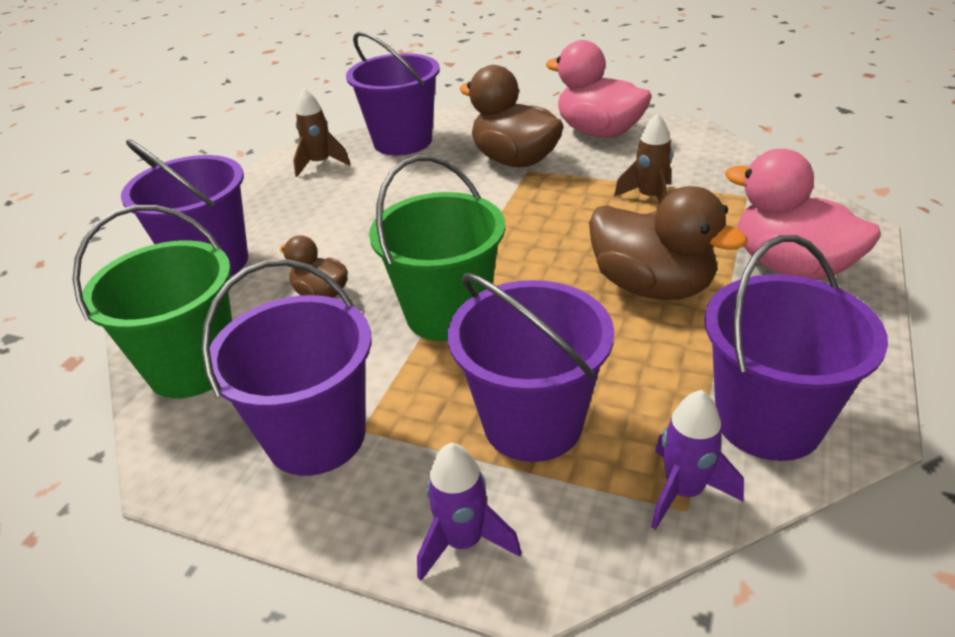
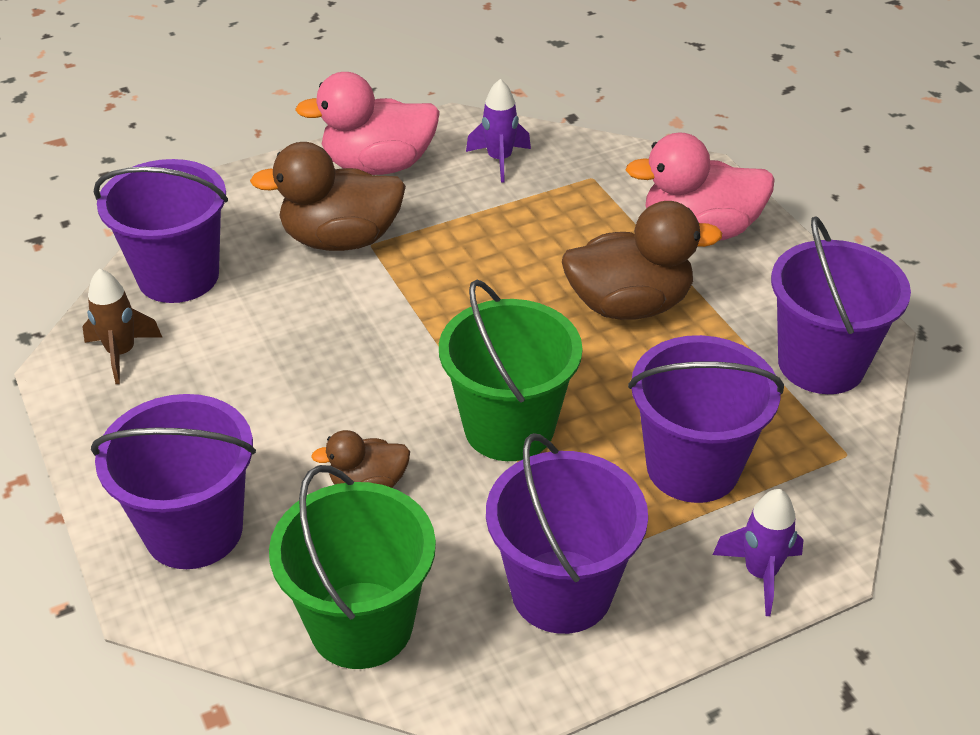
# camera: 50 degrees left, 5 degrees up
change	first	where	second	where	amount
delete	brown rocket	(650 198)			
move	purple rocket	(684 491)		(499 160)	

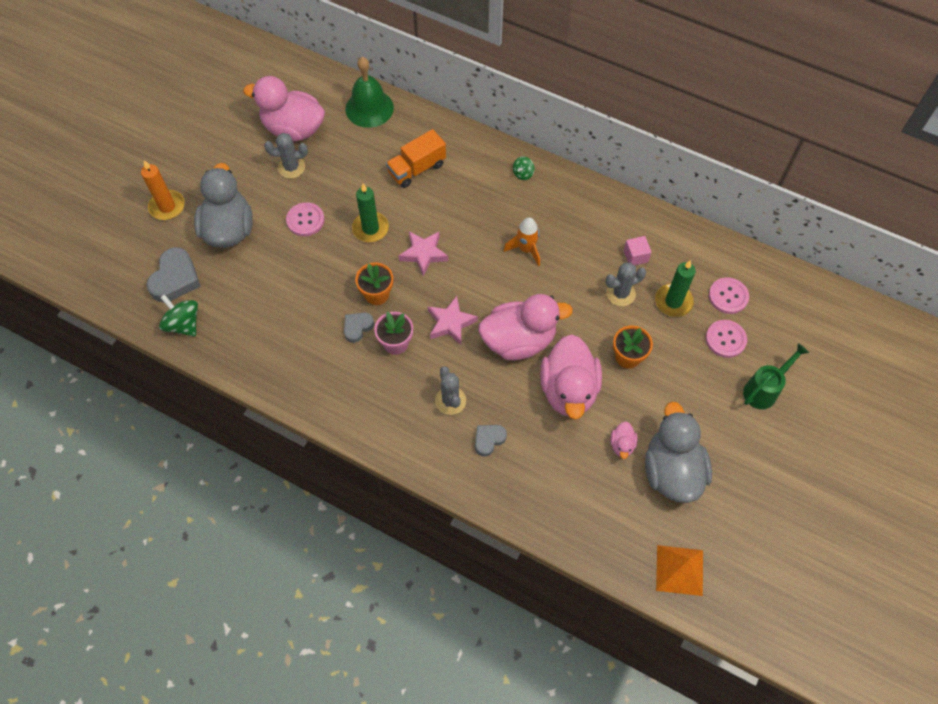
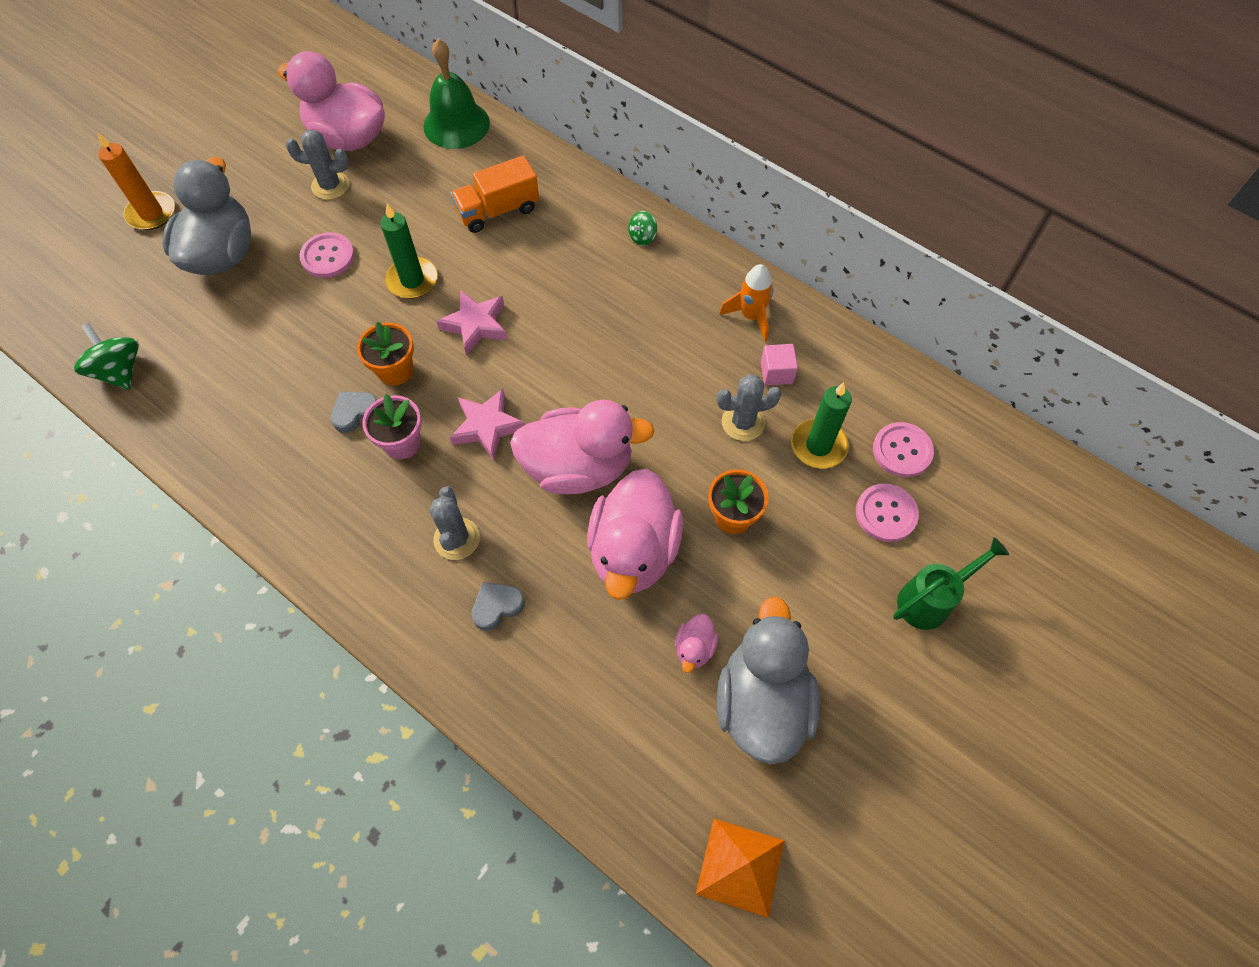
# camera: 10 degrees right, 0 degrees up
change	first	where	second	where	amount
delete	grey heart	(175 279)			
move	orange rocket	(526 249)		(751 316)	

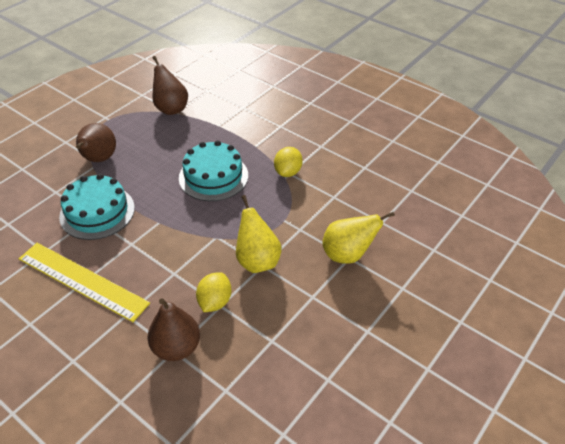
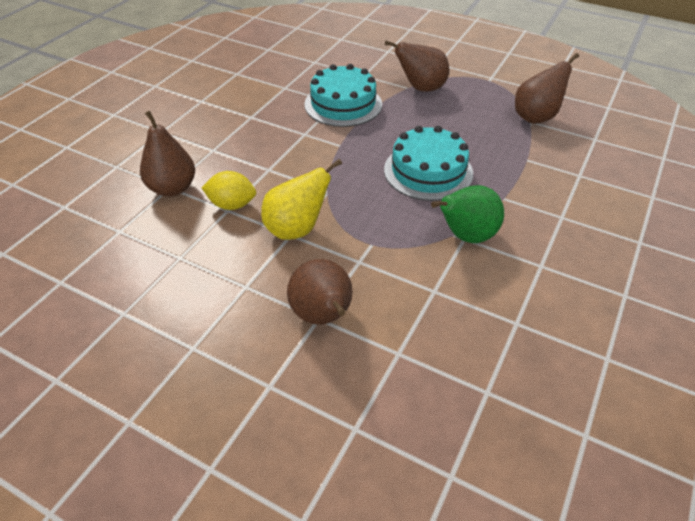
# camera: 80 degrees right, 0 degrees up
change	first	where	second	where	amount
delete	yellow ruler	(82 280)			
replace	yellow lemon	(288 172)	green pear	(466 236)	
recolor	yellow pear	(348 254)	brown pear	(323 316)	

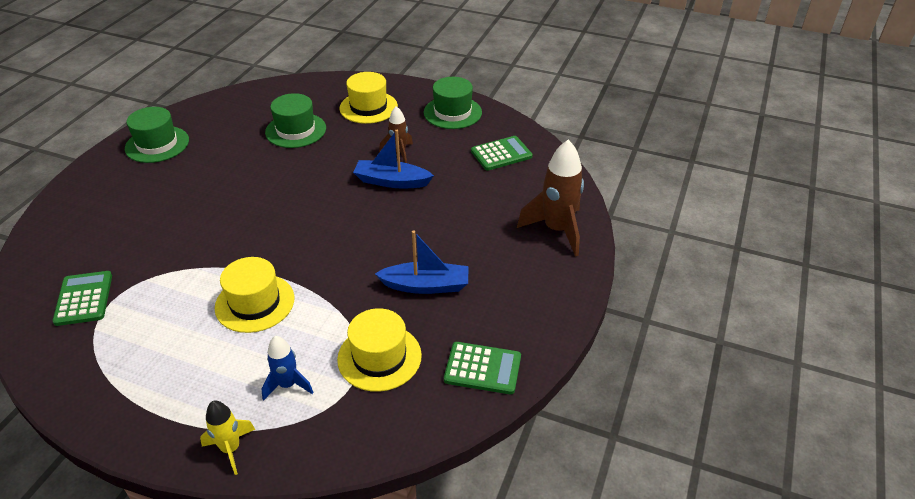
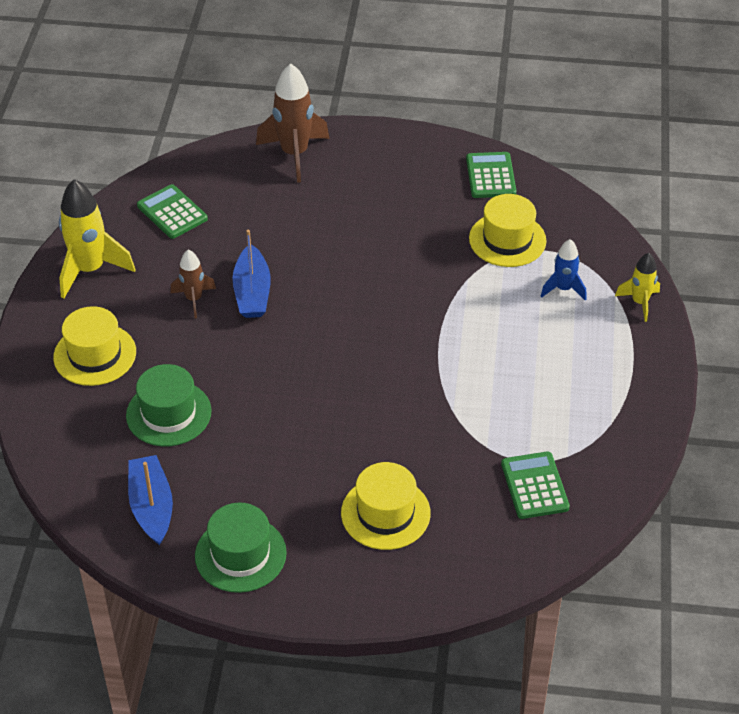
# camera: 105 degrees left, 5 degrees up
change	first	where	second	where	amount
move	yellow hat	(255 303)		(385 513)	
move	blue boat	(426 285)		(151 506)	
replace	green hat	(452 112)	yellow rocket	(90 270)	
rotate	green calculator	(84 299)		(534 486)	105 degrees clockwise

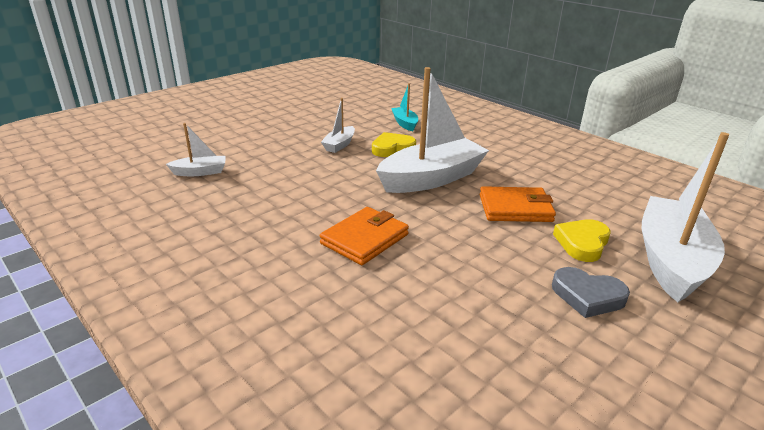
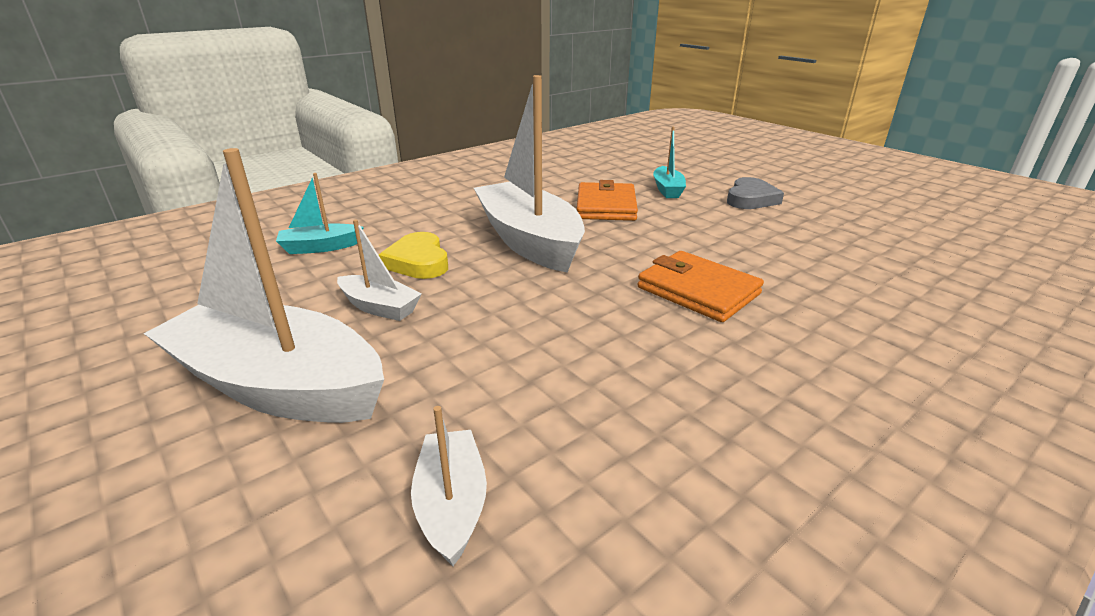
# camera: 85 degrees left, 0 degrees up
change	first	where	second	where	amount
move	white boat	(671 260)		(279 385)	
replace	yellow heart	(582 243)	turquoise boat	(667 190)	

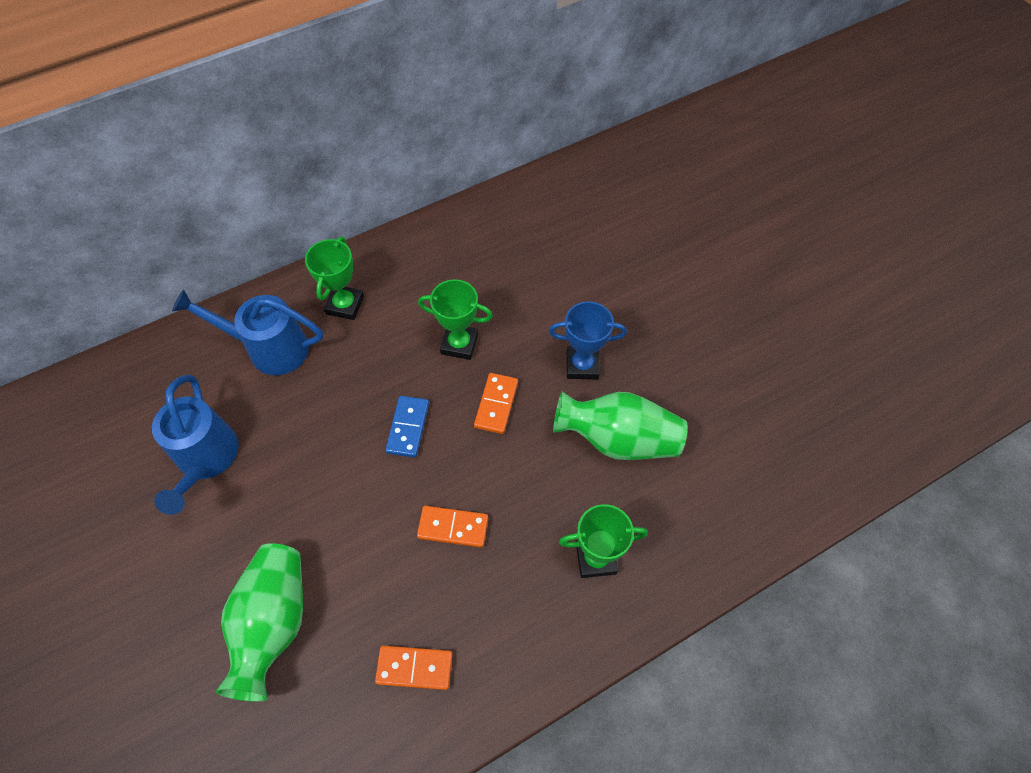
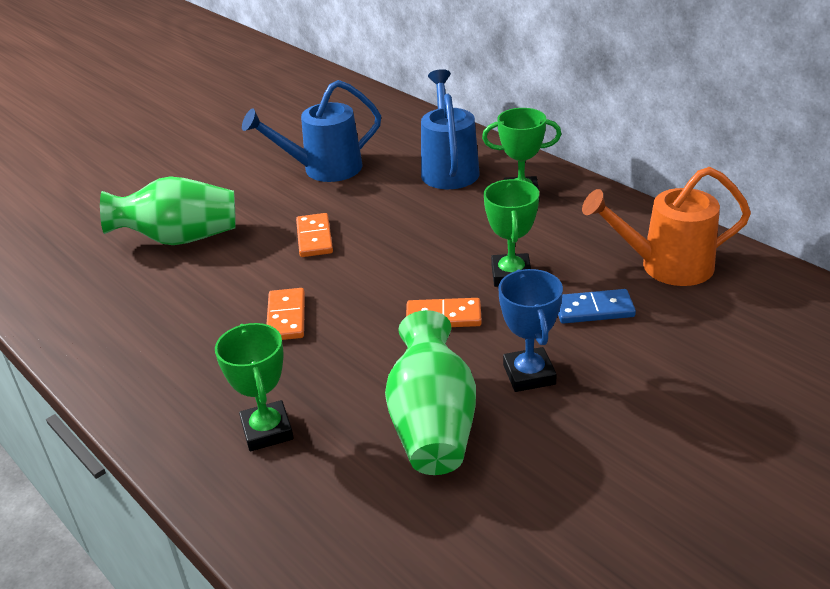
# camera: 80 degrees right, 25 degrees down
change	first	where	second	where	amount
insert			orange watering can	(666 266)	
move	orange domino	(414 668)		(314 238)	
move	blue domino	(408 427)		(594 309)	

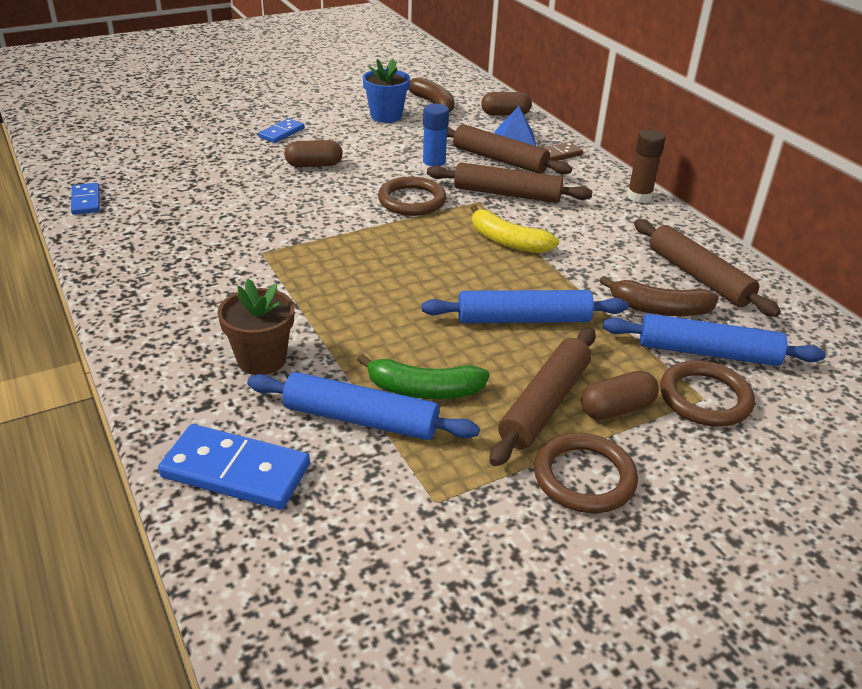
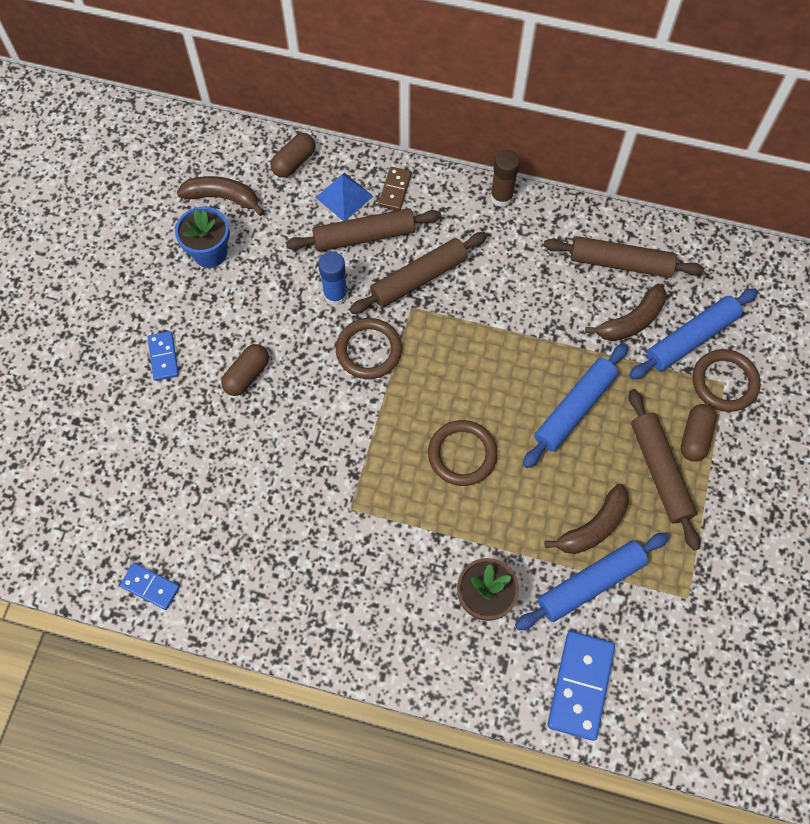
# camera: 45 degrees left, 30 degrees up
change	first	where	second	where	amount
delete	yellow banana	(507 241)			
move	brown ring	(584 477)		(462 454)	
recolor	green banana	(424 390)	brown banana	(593 527)	
rotate	blue domino	(236 471)		(580 685)	45 degrees counterclockwise

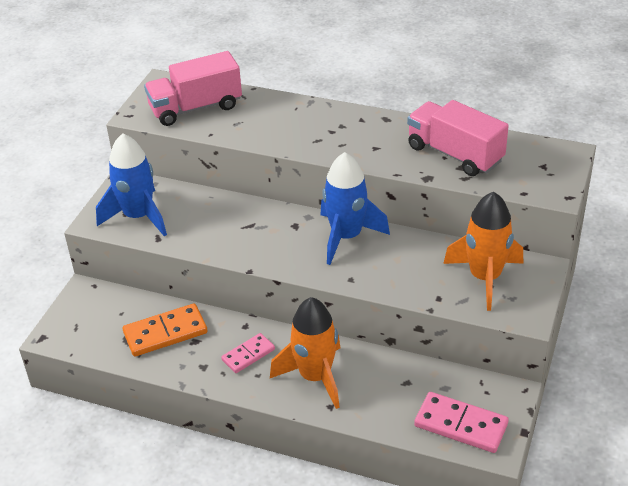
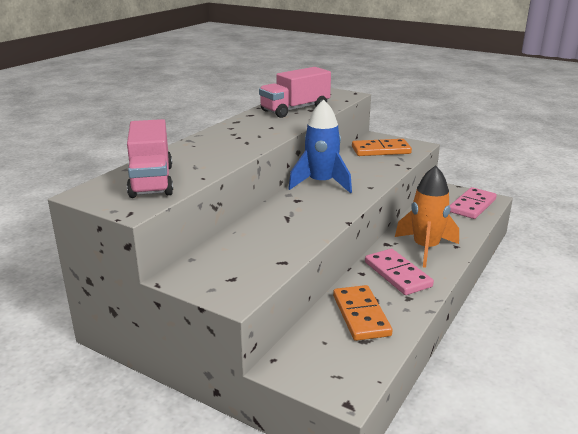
# camera: 80 degrees left, 15 degrees down
change	first	where	second	where	amount
delete	blue rocket	(138 216)			
replace	orange rocket	(485 278)	orange domino	(381 150)	
resize	pink domino	(248 355)		(397 274)	x1.60

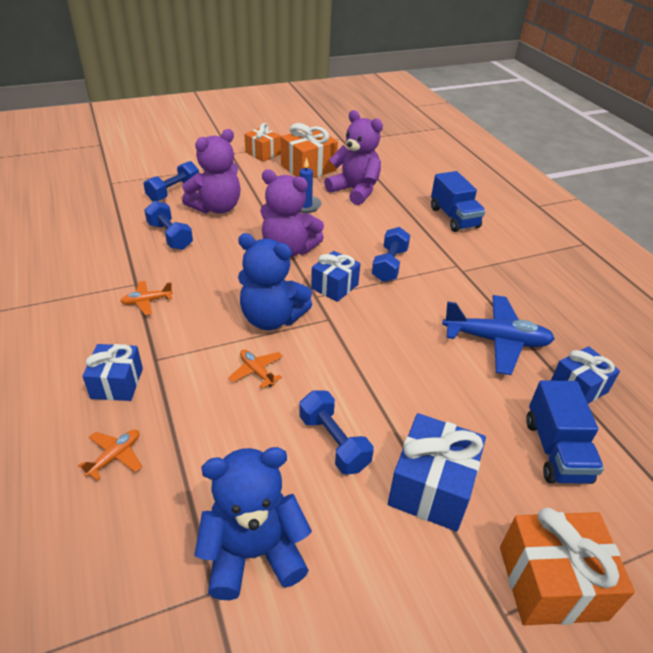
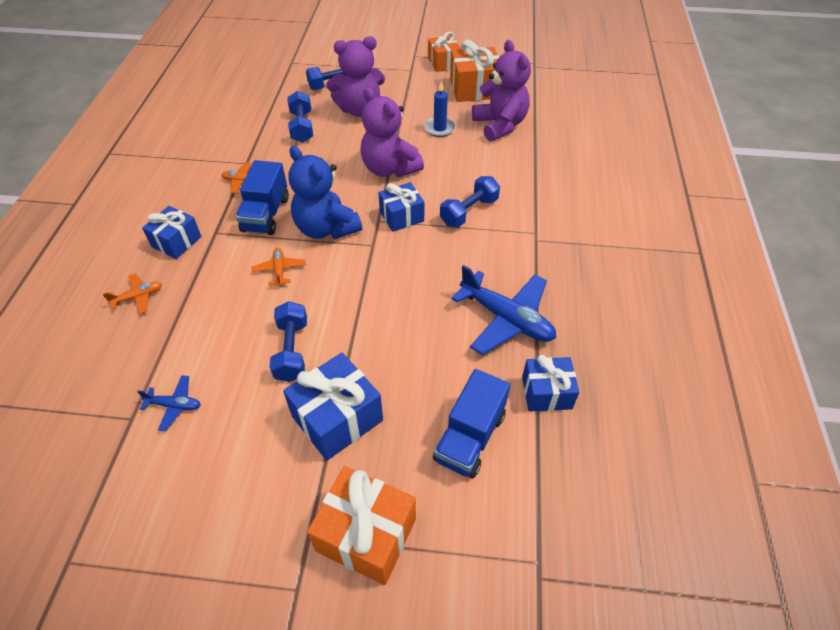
# camera: 30 degrees right, 10 degrees up
change	first	where	second	where	amount
move	blue truck	(454 217)		(266 214)	
replace	blue teddy bear	(254 553)	blue plane	(174 405)	

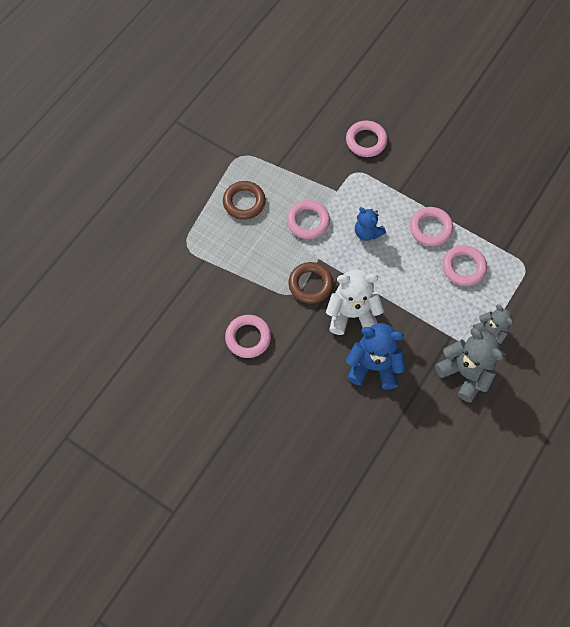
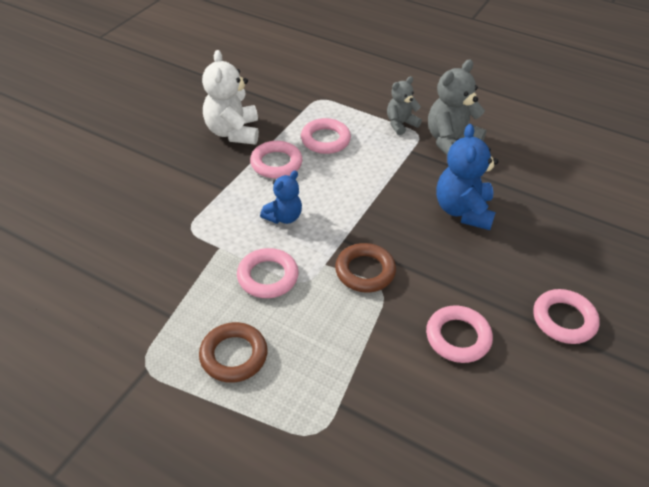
# camera: 95 degrees left, 20 degrees down
change	first	where	second	where	amount
move	white teddy bear	(352 314)		(233 132)	
move	pink ring	(366 141)		(564 320)	

